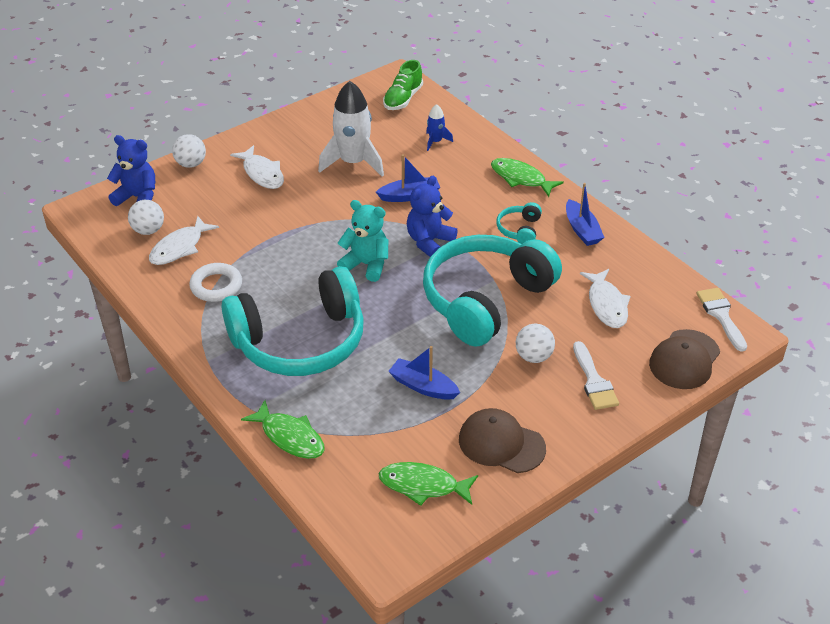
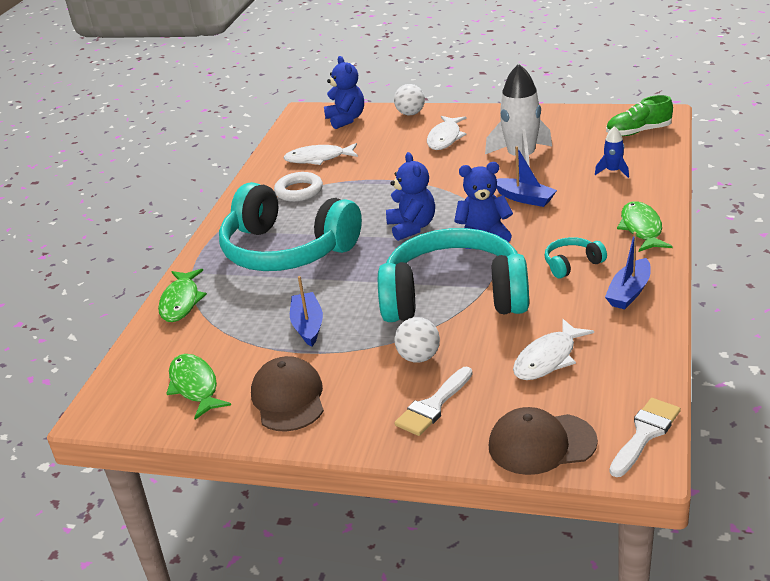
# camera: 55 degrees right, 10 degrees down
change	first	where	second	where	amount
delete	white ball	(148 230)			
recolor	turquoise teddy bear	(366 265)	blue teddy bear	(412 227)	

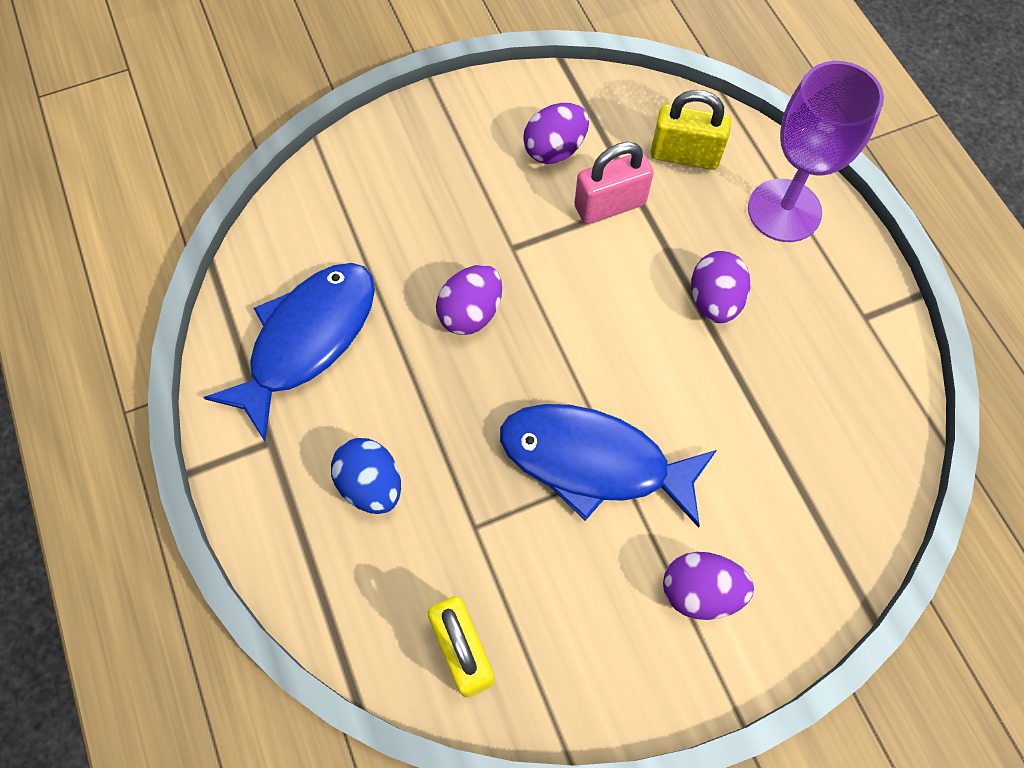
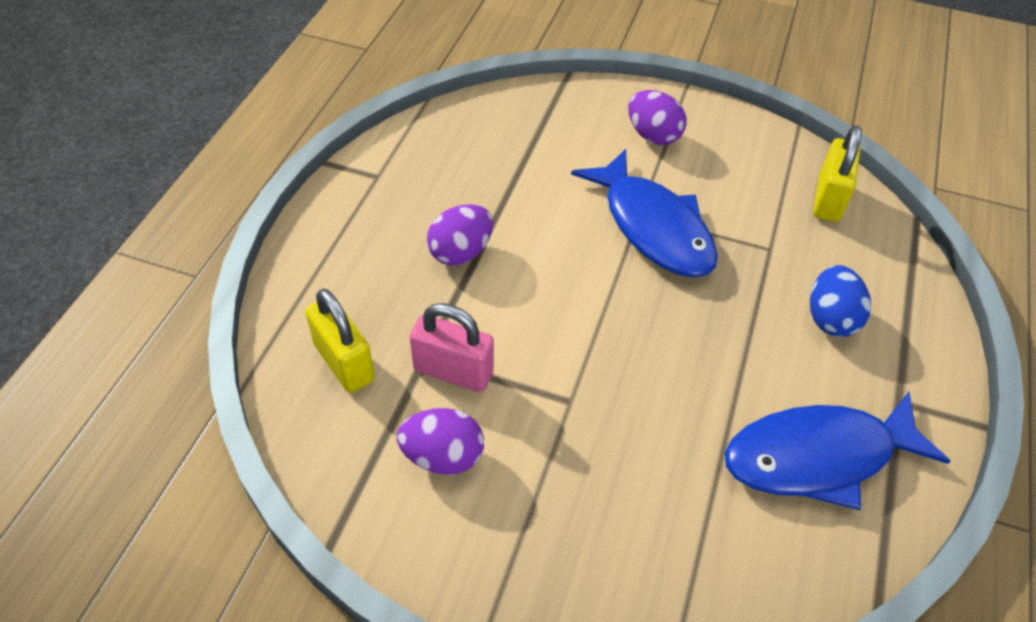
# camera: 140 degrees left, 15 degrees down
change	first	where	second	where	amount
delete	purple egg	(471 313)			
delete	purple goblet	(784 210)			

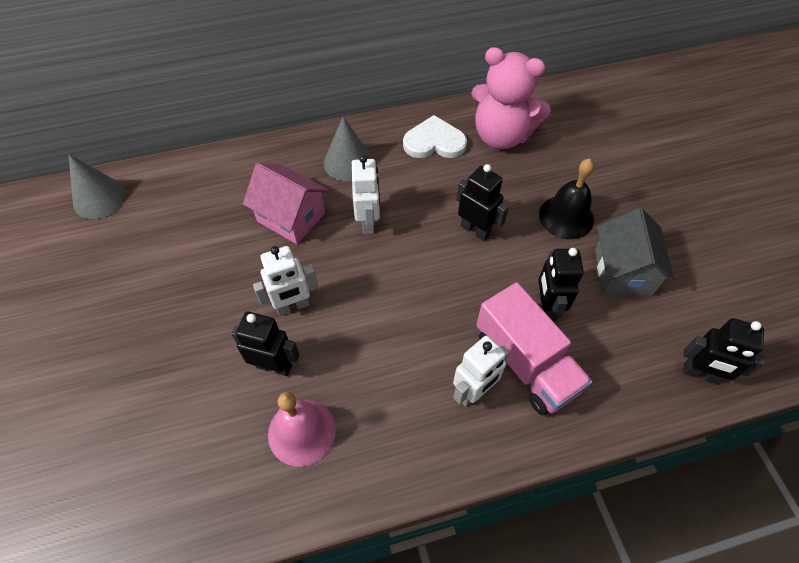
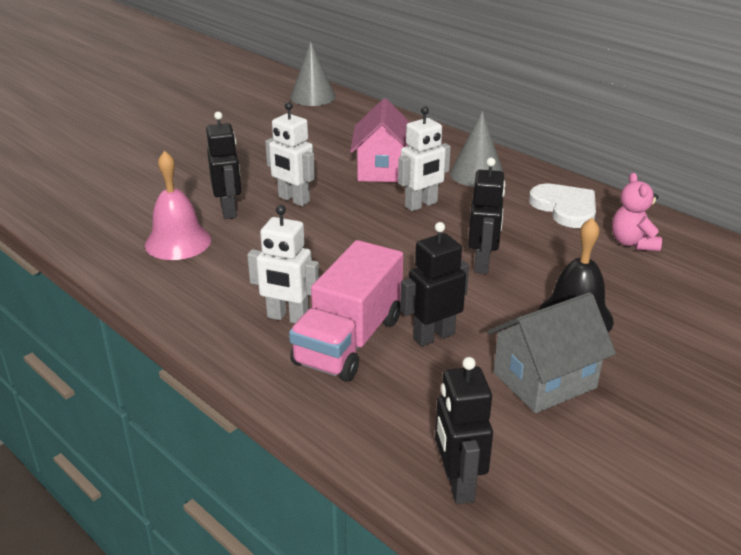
# camera: 60 degrees right, 25 degrees down
change	first	where	second	where	amount
resize	pink teddy bear	(501 135)		(632 243)	x0.53

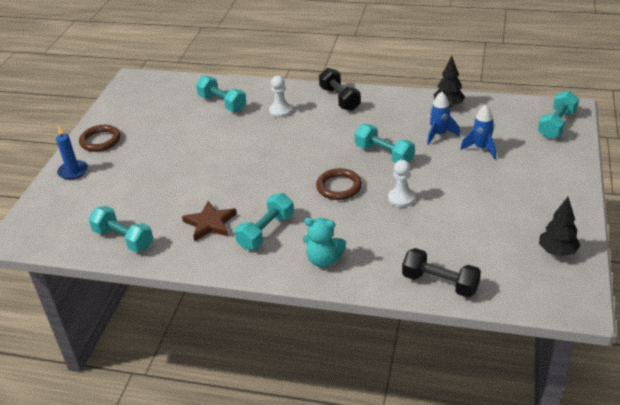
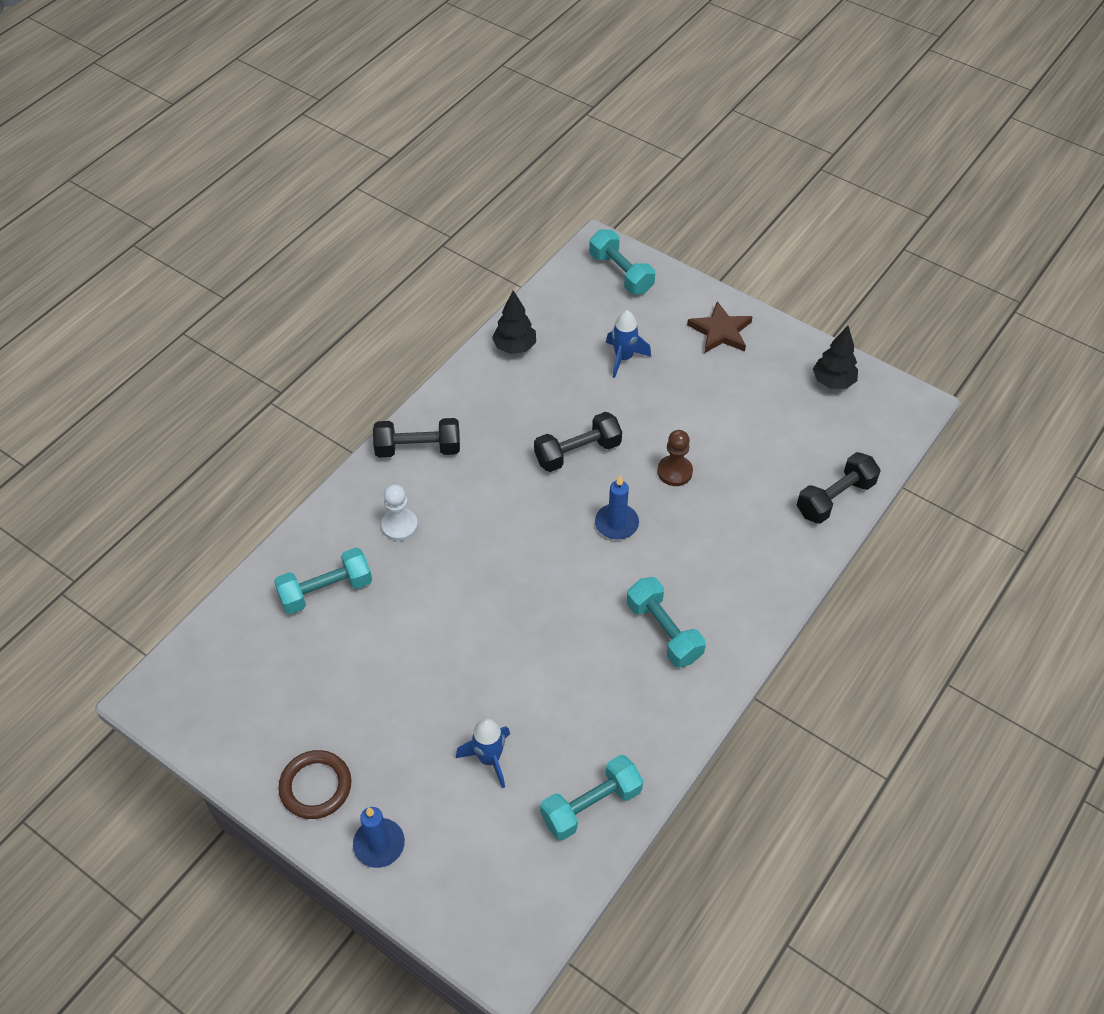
# camera: 70 degrees left, 15 degrees up
change	first	where	second	where	amount
delete	turquoise teddy bear	(324 260)			
move	brown star	(210 223)		(720 331)	
move	blue rocket	(439 134)		(489 759)	
replace	brown ring	(339 187)	blue candle	(616 523)	
recolor	turquoise dumbbell	(384 154)	black dumbbell	(577 452)	
recolor	white pawn	(401 198)	brown pawn	(674 472)	

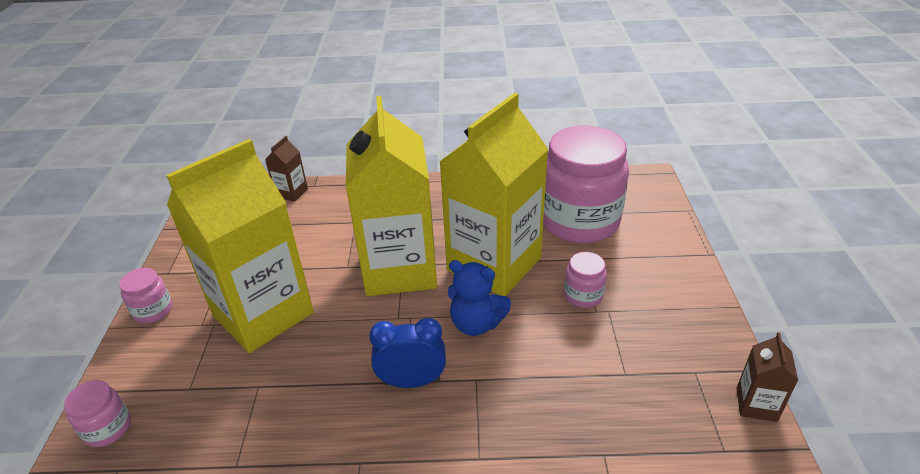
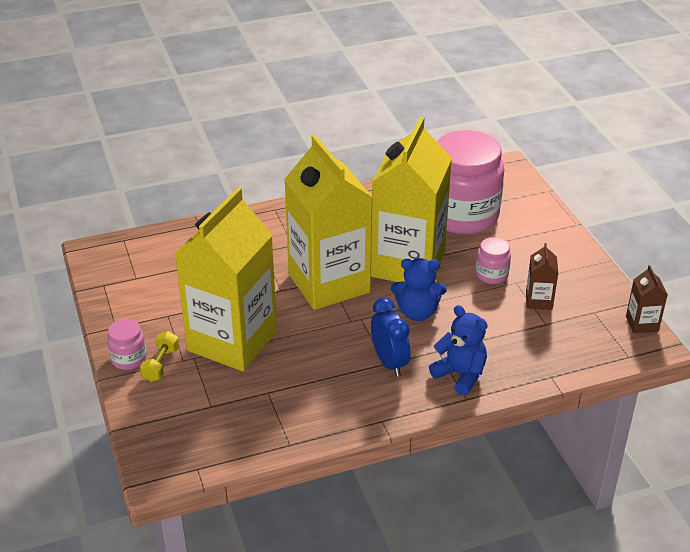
# camera: 20 degrees left, 0 degrees up
change	first	where	second	where	amount
delete	pink jar	(108 428)			
insert			yellow dumbbell	(161 364)	
insert			blue teddy bear	(460 375)	
move	brown carton	(291 193)		(539 301)	
rotate	blue clock	(412 381)		(389 362)	90 degrees clockwise

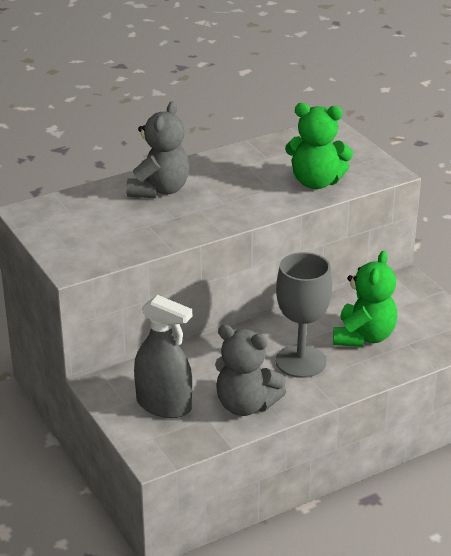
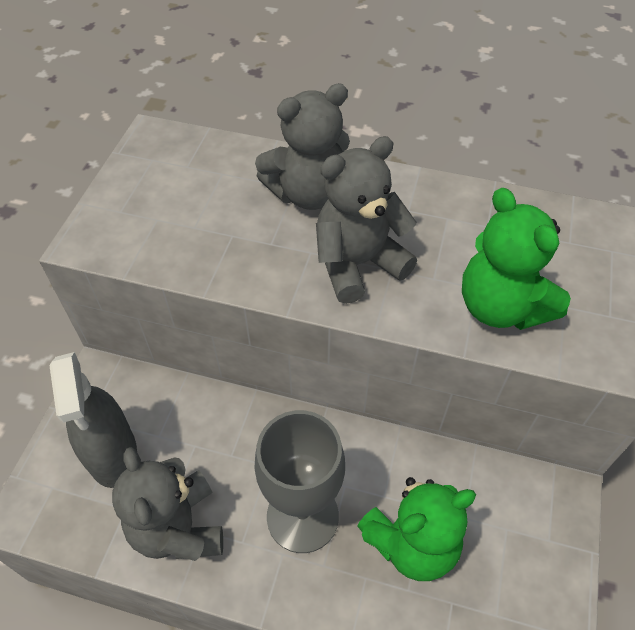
# camera: 45 degrees right, 20 degrees up
change	first	where	second	where	amount
insert			grey teddy bear	(358 264)	

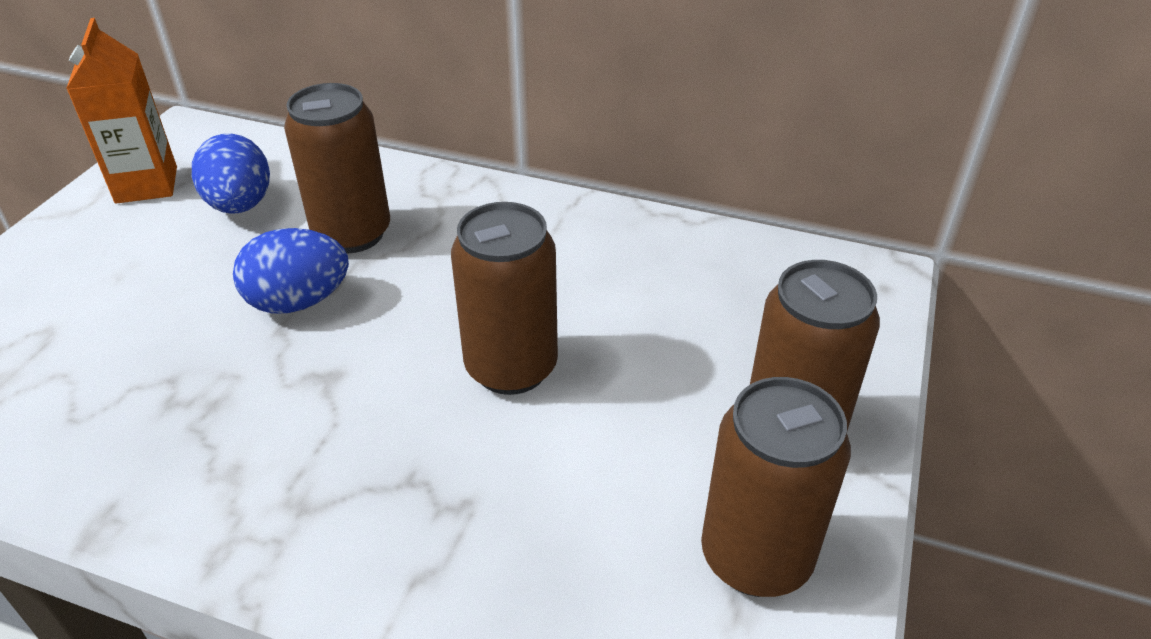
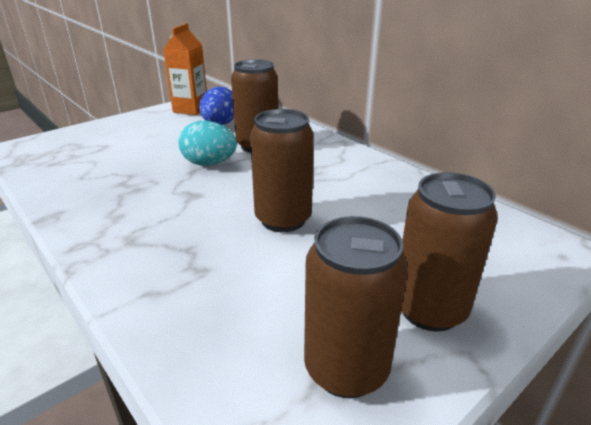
# camera: 30 degrees right, 10 degrees down
change	first	where	second	where	amount
recolor	blue egg	(299 301)	turquoise egg	(209 163)	

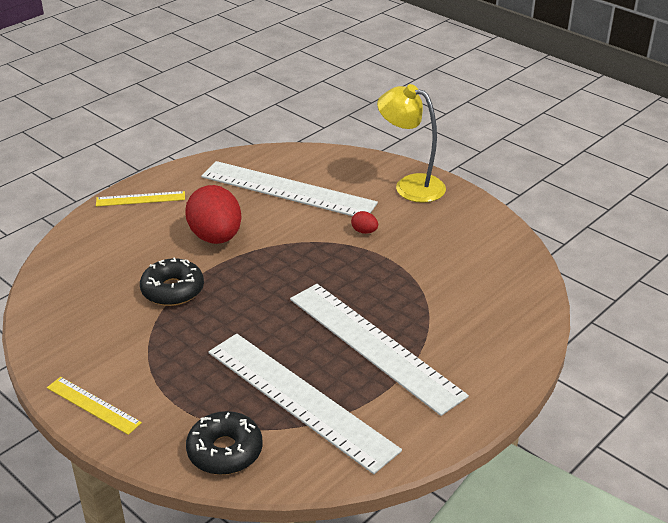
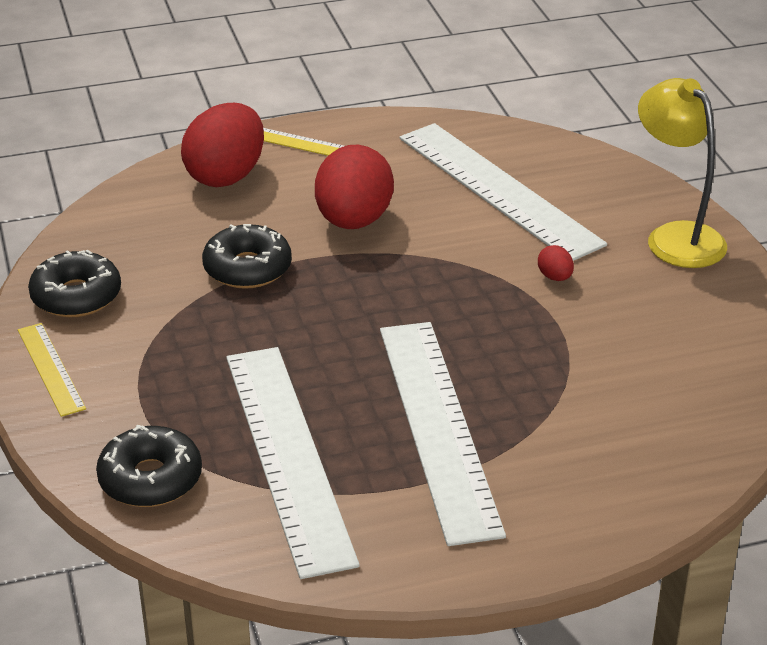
# camera: 30 degrees right, 0 degrees up
change	first	where	second	where	amount
insert			black donut	(76 296)	
insert			red egg	(226 176)	

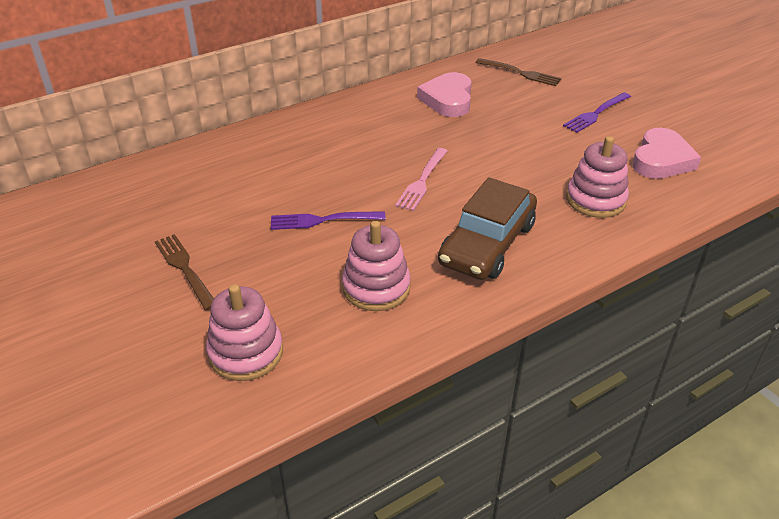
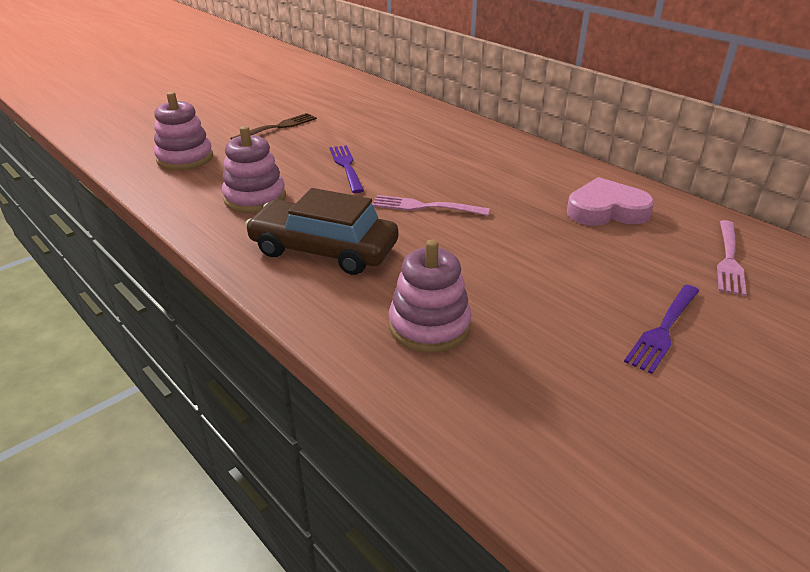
# camera: 80 degrees right, 5 degrees down
change	first	where	second	where	amount
delete	pink heart	(661 160)			
recolor	brown fork	(521 73)	pink fork	(729 260)	
rotate	purple fork	(596 114)		(663 330)	90 degrees counterclockwise

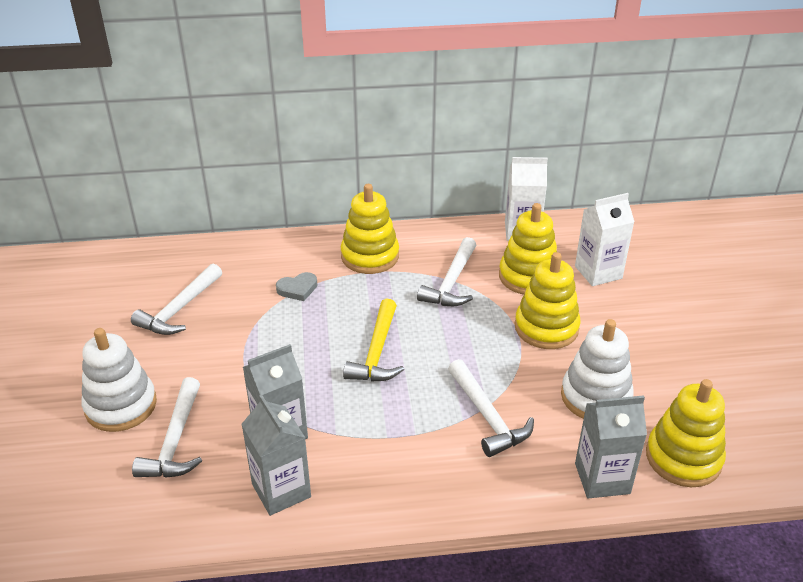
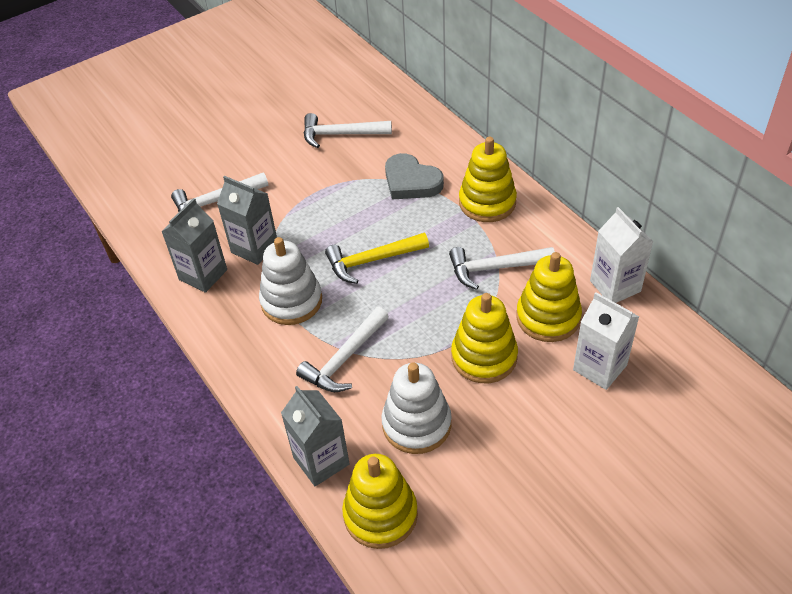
# camera: 65 degrees right, 10 degrees up
change	first	where	second	where	amount
move	white stacking toy	(121 405)		(291 301)	
resize	grey heart	(297 289)		(411 181)	x1.69

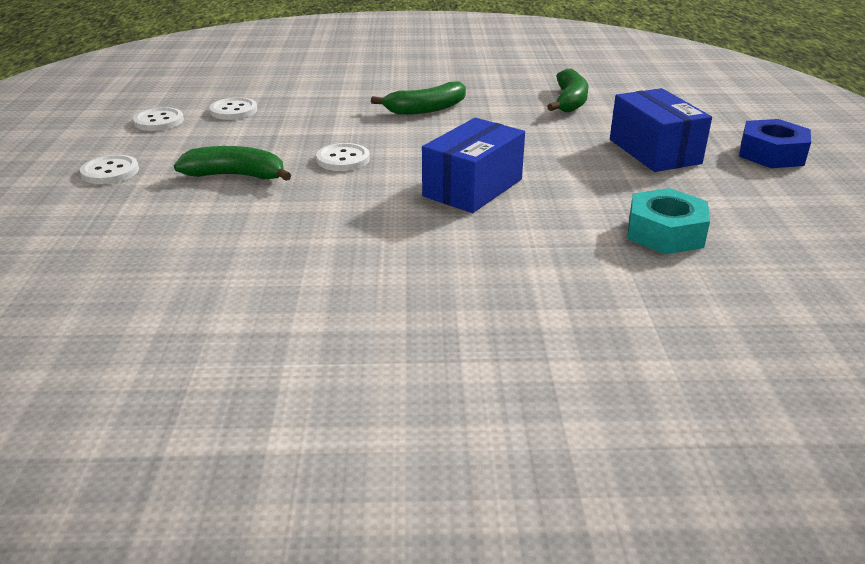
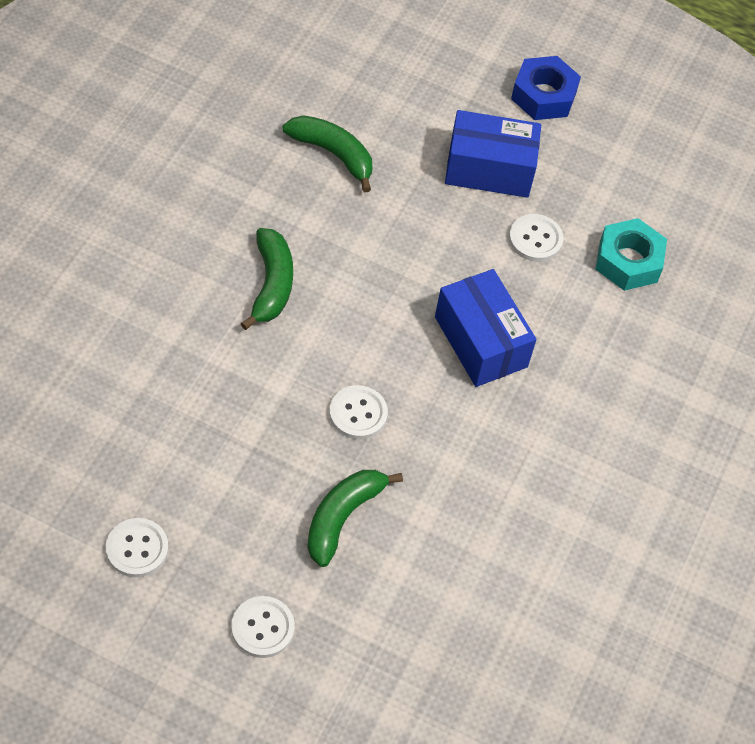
# camera: 70 degrees left, 25 degrees up
change	first	where	second	where	amount
move	white button	(233 111)		(535 239)	

